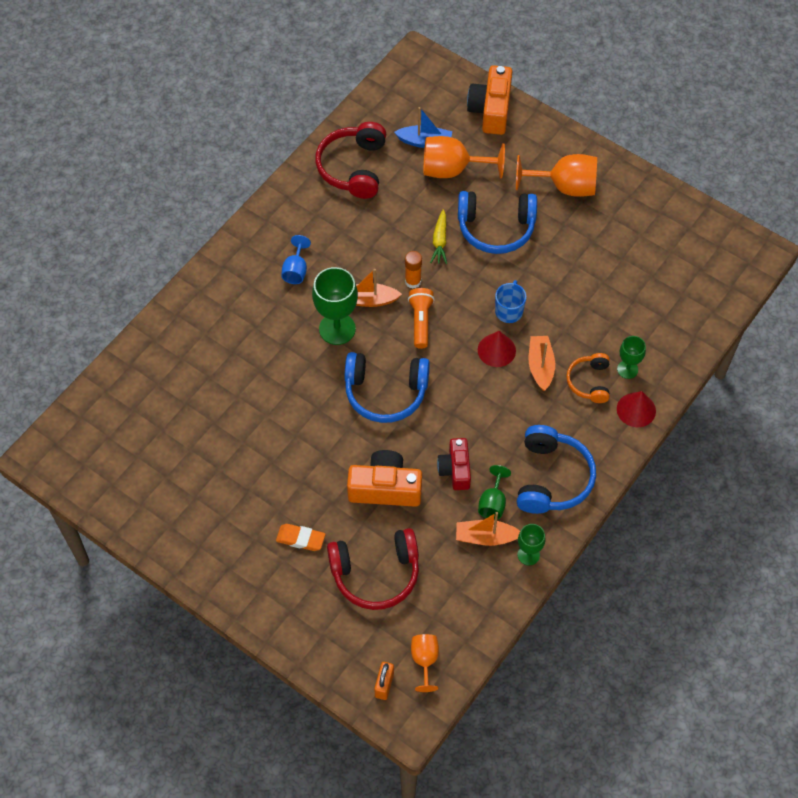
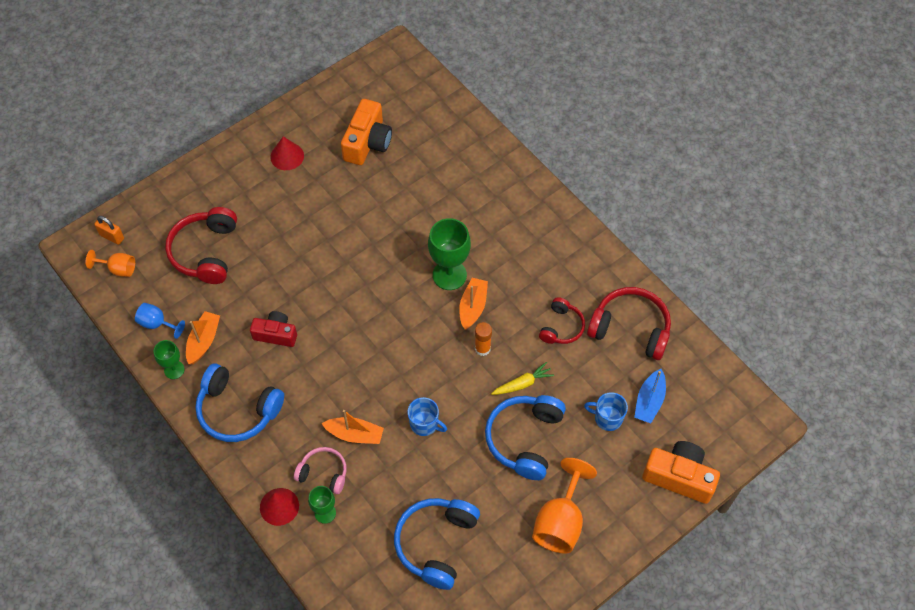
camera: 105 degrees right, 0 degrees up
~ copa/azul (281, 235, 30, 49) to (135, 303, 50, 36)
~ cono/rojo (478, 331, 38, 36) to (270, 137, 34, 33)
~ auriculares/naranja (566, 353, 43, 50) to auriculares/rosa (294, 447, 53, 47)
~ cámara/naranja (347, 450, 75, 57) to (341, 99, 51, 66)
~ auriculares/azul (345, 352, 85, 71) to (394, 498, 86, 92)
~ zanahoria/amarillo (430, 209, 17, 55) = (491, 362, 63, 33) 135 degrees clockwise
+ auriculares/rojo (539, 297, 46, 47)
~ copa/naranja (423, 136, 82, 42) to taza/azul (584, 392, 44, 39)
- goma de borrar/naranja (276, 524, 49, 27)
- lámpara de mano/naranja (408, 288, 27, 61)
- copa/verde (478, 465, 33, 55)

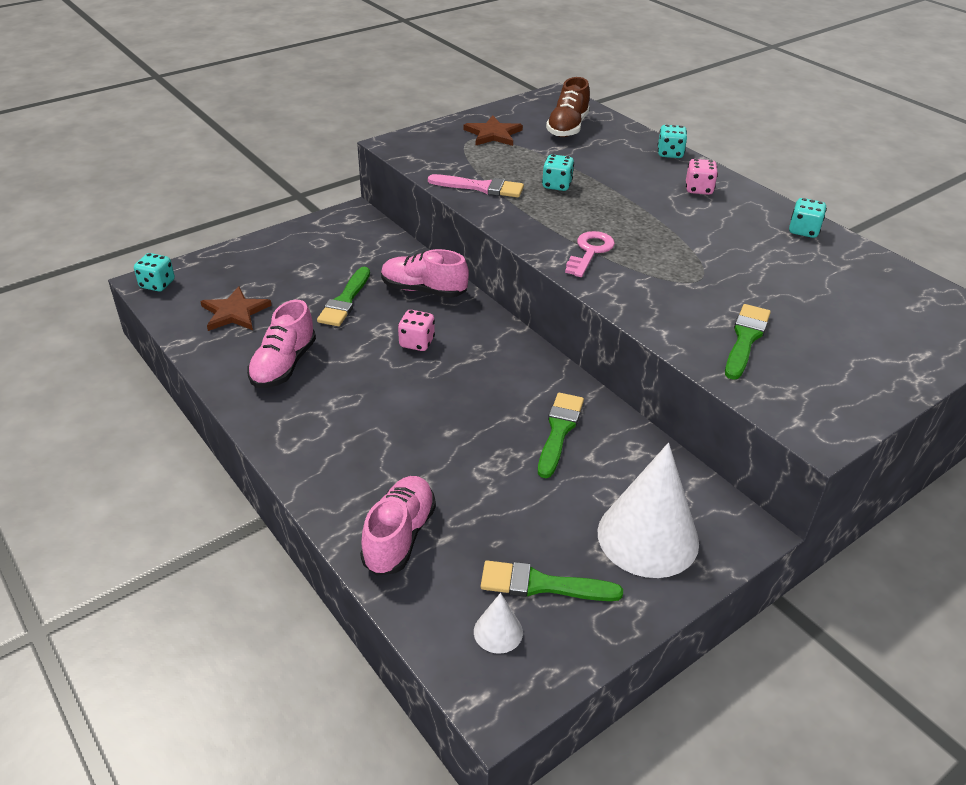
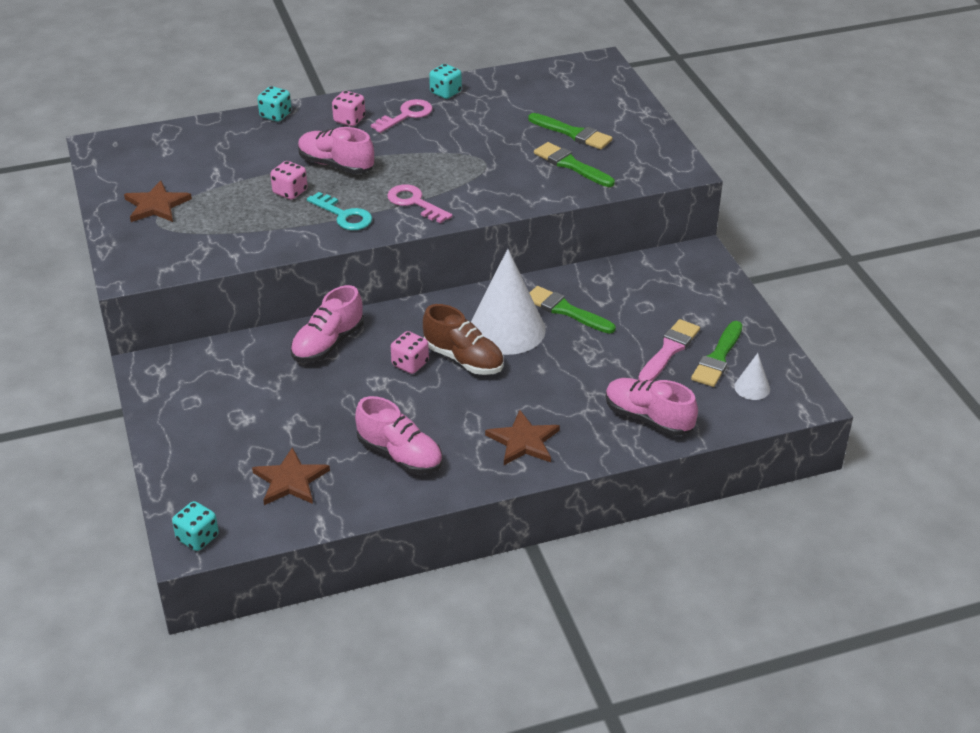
camera: 70 degrees left, 0 degrees up
~ dado/turquesa (542, 154, 32, 37) to dado/rosa (270, 161, 37, 39)
+ zapato/rosa (298, 127, 76, 47)
+ llave/turquesa (307, 192, 65, 38)
+ llave/rosa (371, 99, 61, 34)
~ zapato/marrón (546, 77, 44, 60) to (423, 304, 81, 71)
~ cono/blanco (598, 443, 101, 135) to (471, 249, 75, 106)
+ estrella/marrón (485, 410, 75, 55)
~ pincel/verde (317, 267, 53, 59) to (528, 113, 85, 36)
~ pincel/rosa (428, 174, 96, 23) to (638, 319, 62, 62)

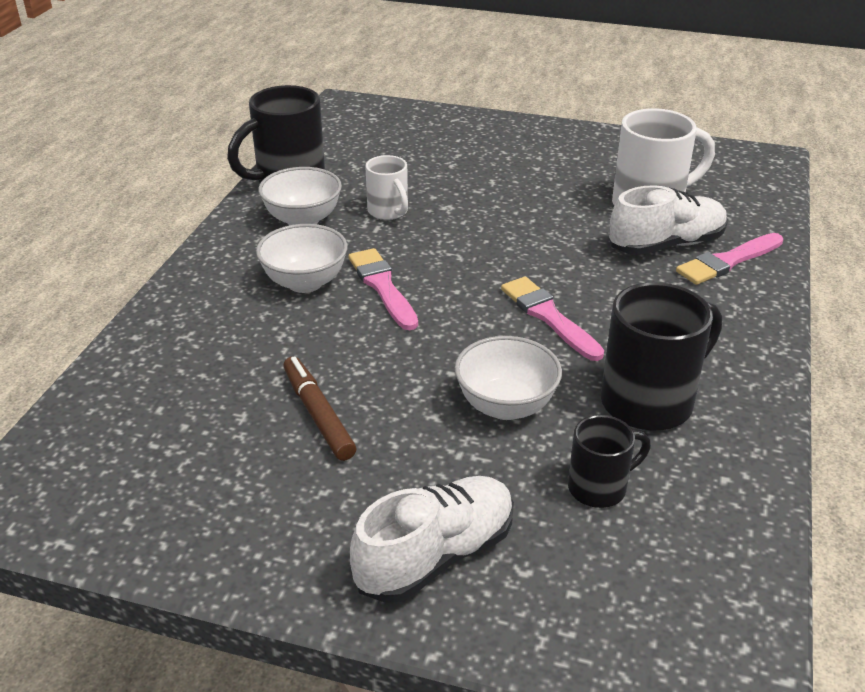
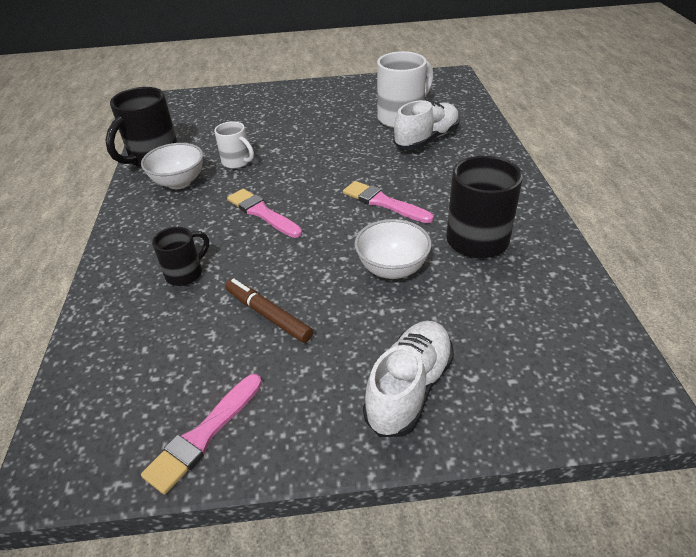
camera: 20 degrees left, 5 degrees up
~ pincel/rosa (676, 233, 107, 52) to (141, 374, 121, 120)
~ taza/negro (568, 415, 83, 93) to (152, 227, 57, 59)
- cuenco/blanco (256, 224, 92, 69)

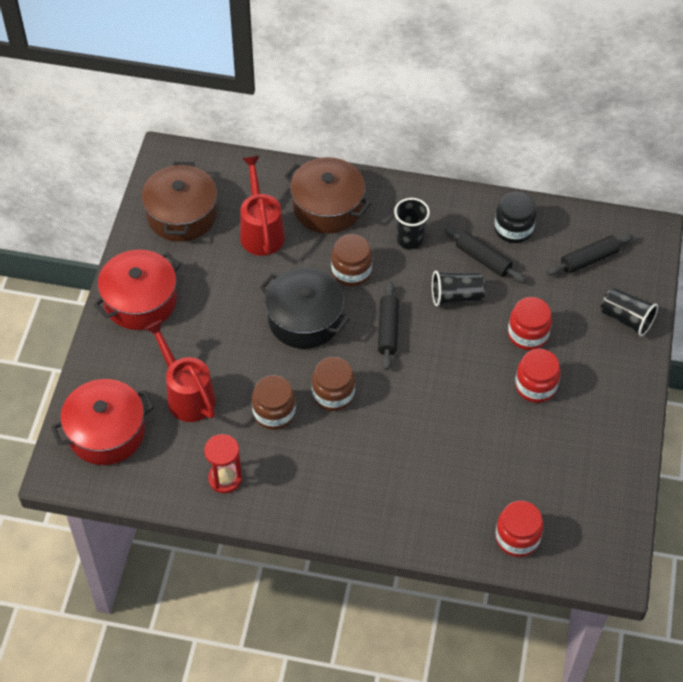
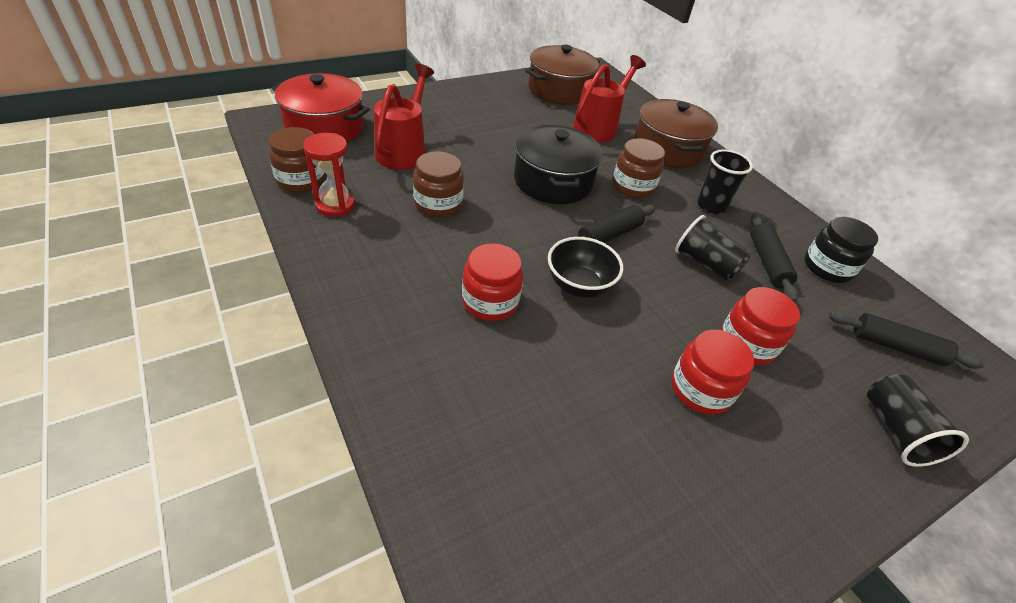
camera: 45 degrees right, 10 degrees down
~ tarro/marrón (312, 357, 43, 54) to (269, 127, 57, 66)
~ tarro/rojo (495, 501, 49, 56) to (462, 244, 61, 77)
+ cuenco/negro (548, 237, 75, 61)
- olla/rojo (93, 250, 88, 80)

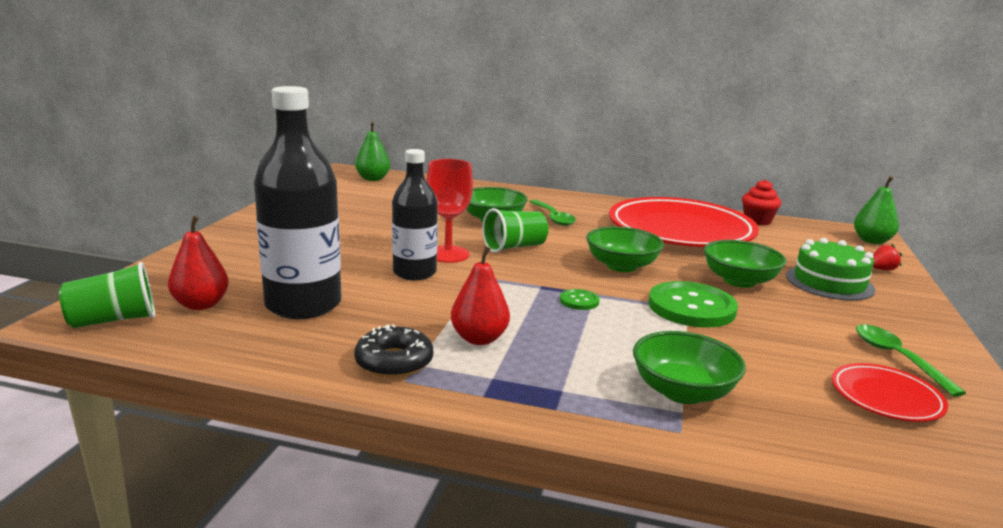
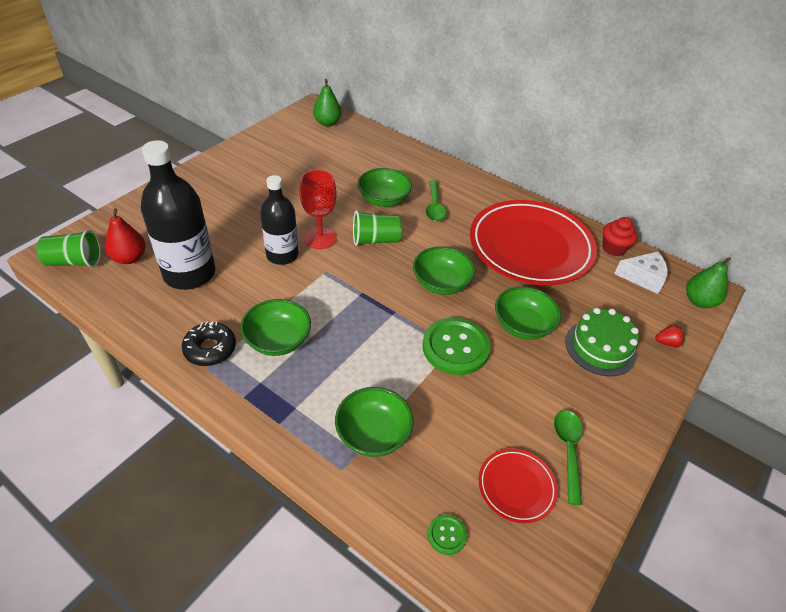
camera: 20 degrees right, 25 degrees up
~ pera/rojo (451, 246, 59, 99) to cuenco/verde (240, 299, 71, 57)
~ botón/verde (560, 289, 40, 21) to (427, 514, 40, 41)
+ queso/blanco (614, 251, 54, 43)

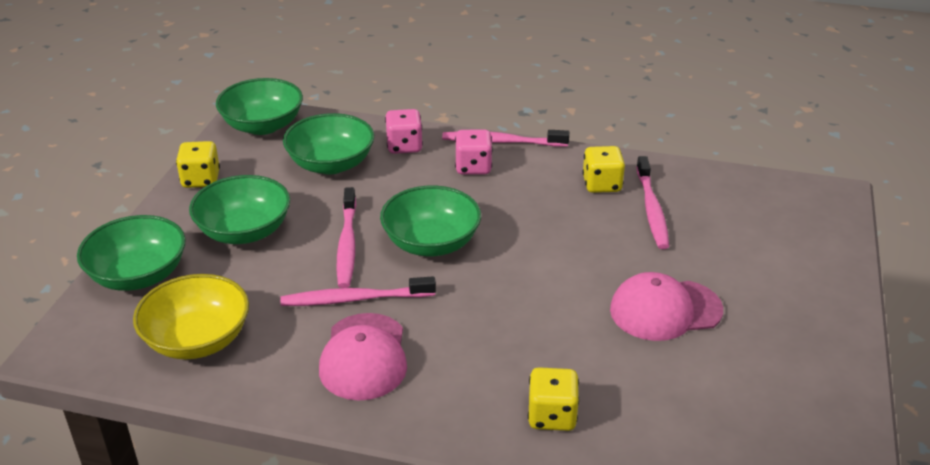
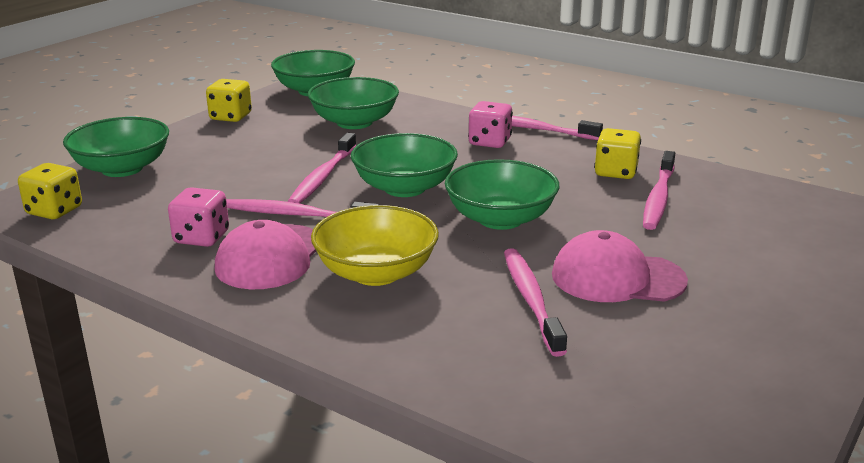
camera: 20 degrees right, 10 degrees down
~ dado/amarillo (528, 367, 51, 64) to (18, 163, 64, 56)
~ dado/rosa (385, 109, 38, 45) to (168, 187, 61, 60)
~ cuenco/amarillo (133, 274, 116, 85) to (311, 205, 128, 81)
~ cuenco/verde (189, 175, 101, 69) to (445, 159, 114, 71)
+ cepillo de dientes/rosa (504, 248, 63, 109)

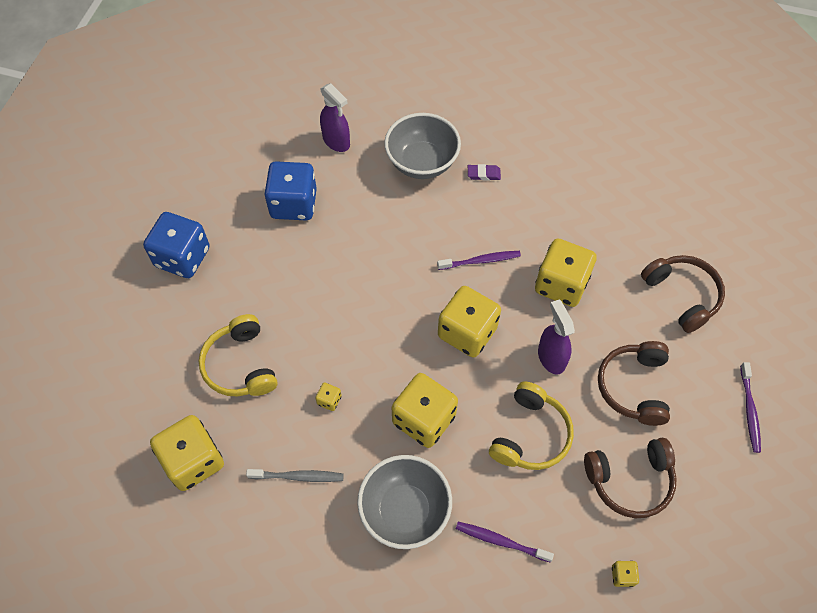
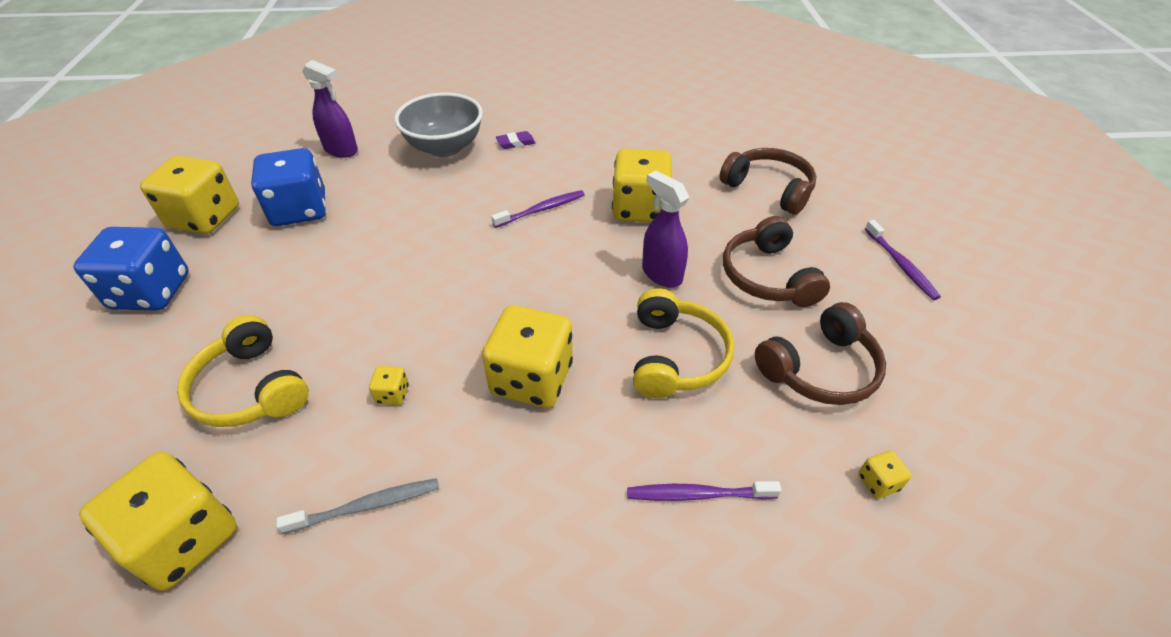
camera: 20 degrees left, 15 degrees down
~ dado/amarillo (438, 286, 63, 72) to (140, 156, 99, 78)
- cuenco/gris (357, 455, 95, 94)

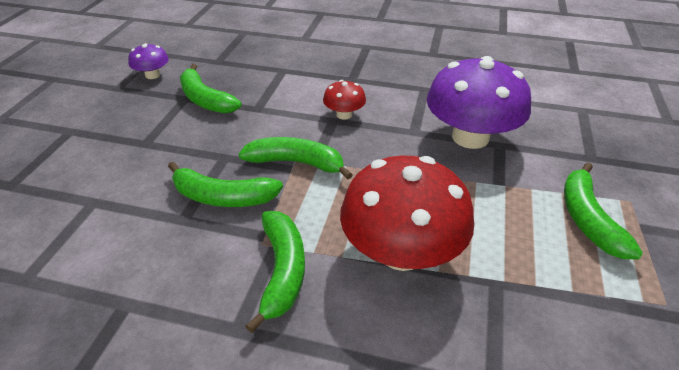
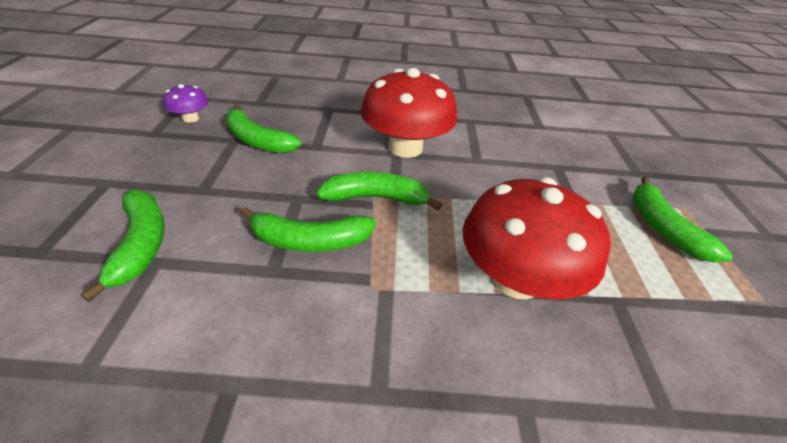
camera: 15 degrees left, 0 degrees up
~ plátano/verde (245, 211, 60, 122) to (80, 189, 85, 113)
~ seta/rojo (323, 80, 43, 40) = (361, 68, 96, 90) x2.16
- seta/morado (427, 56, 104, 93)

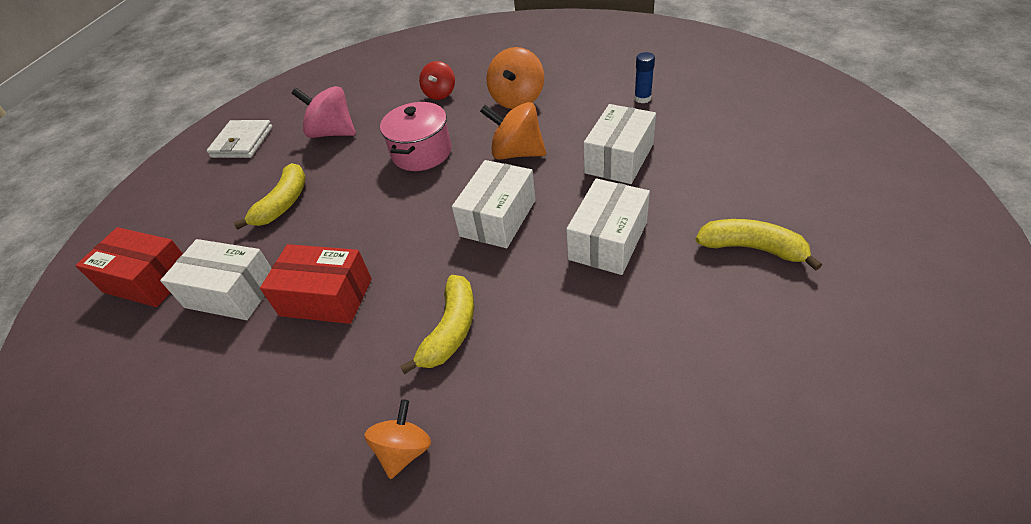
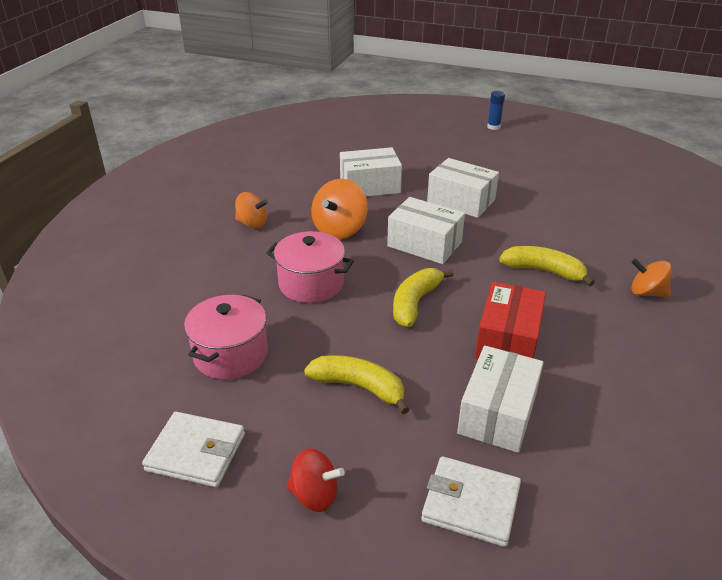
camera: 90 degrees left, 10 degrees down
~ peonza/rosa (292, 86, 64, 52) to olla/rosa (184, 295, 84, 85)
~ peonza/naranja (486, 47, 58, 62) = (235, 192, 33, 36) x0.66
~ peonza/rojo (419, 61, 36, 39) to (287, 448, 58, 64)
~ caja/blanco (584, 104, 72, 80) = (340, 147, 62, 50) 45 degrees counterclockwise
~ plátano/amarillo (696, 219, 126, 52) to (393, 268, 61, 59)
~ caja/rojo (75, 227, 108, 80) to cartera/blanco (421, 456, 100, 91)
~ barra de pegamento/azul (634, 52, 21, 51) to (487, 91, 18, 39)

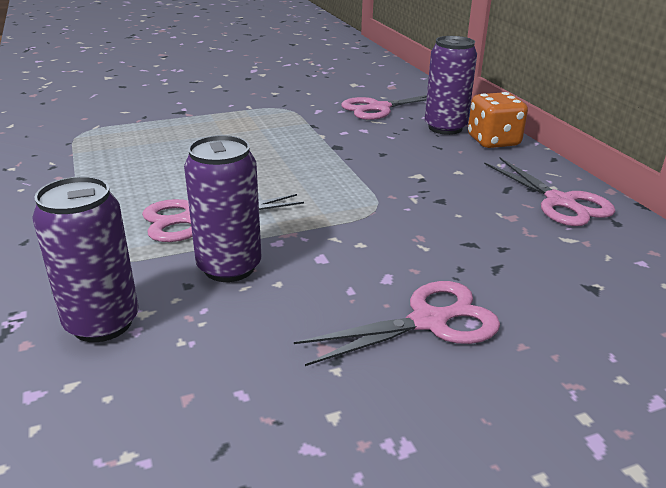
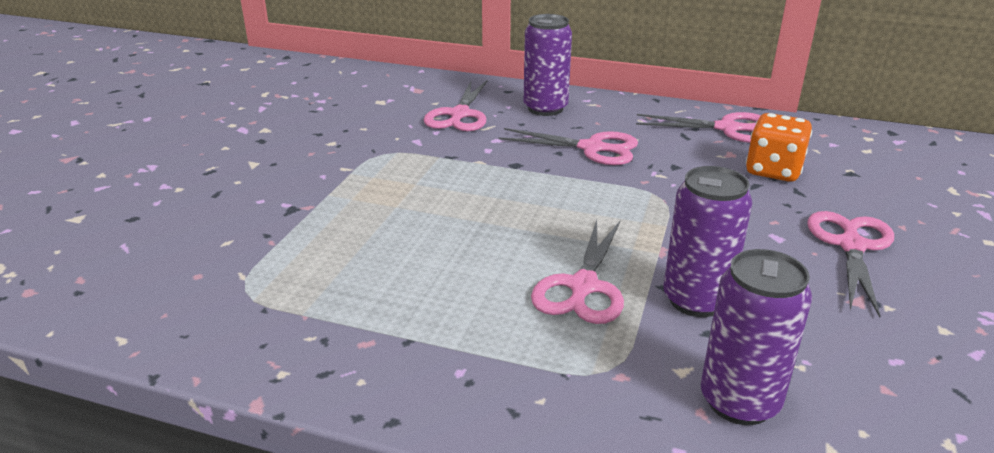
camera: 50 degrees left, 0 degrees up
+ tijeras/rosa (498, 128, 140, 37)
~ dado/naranja (468, 92, 60, 56) to (746, 113, 66, 69)

